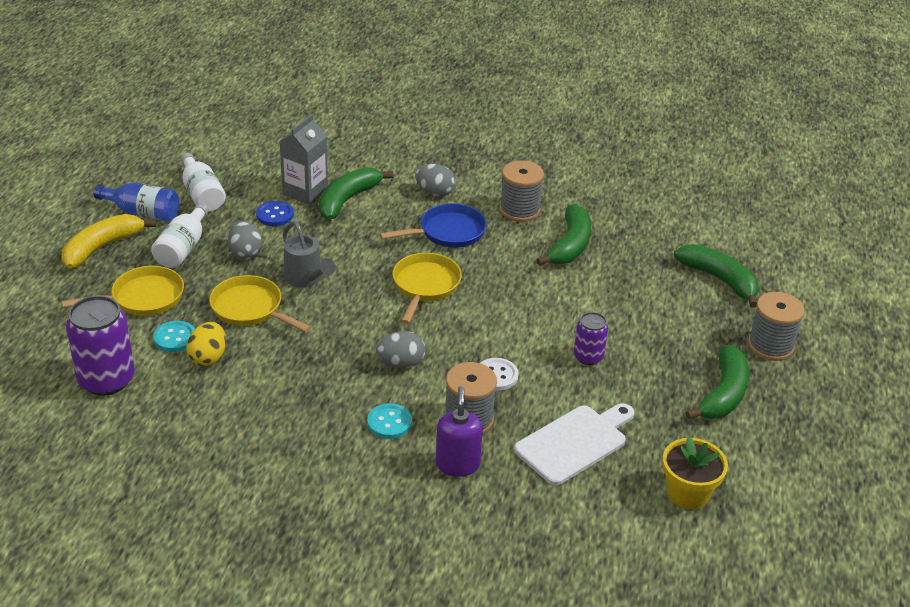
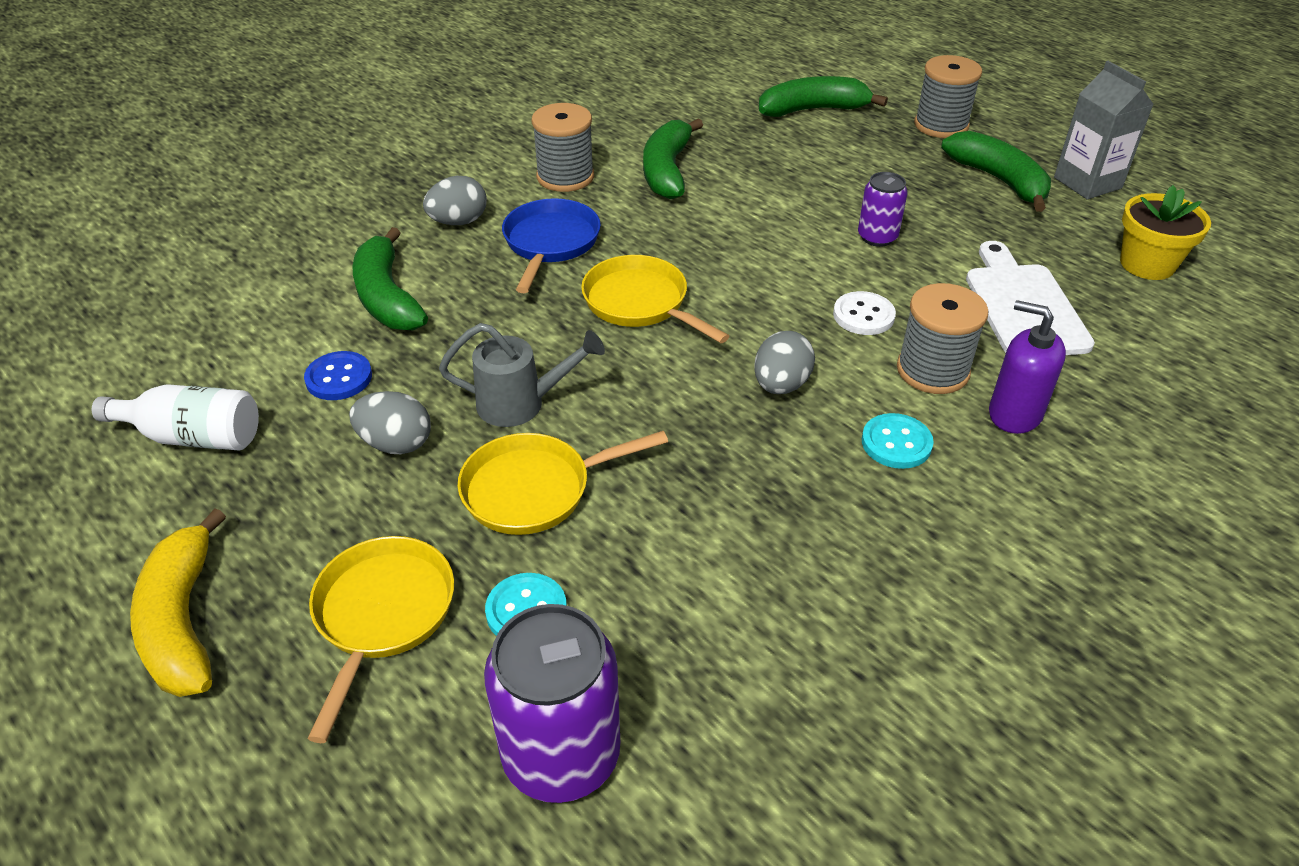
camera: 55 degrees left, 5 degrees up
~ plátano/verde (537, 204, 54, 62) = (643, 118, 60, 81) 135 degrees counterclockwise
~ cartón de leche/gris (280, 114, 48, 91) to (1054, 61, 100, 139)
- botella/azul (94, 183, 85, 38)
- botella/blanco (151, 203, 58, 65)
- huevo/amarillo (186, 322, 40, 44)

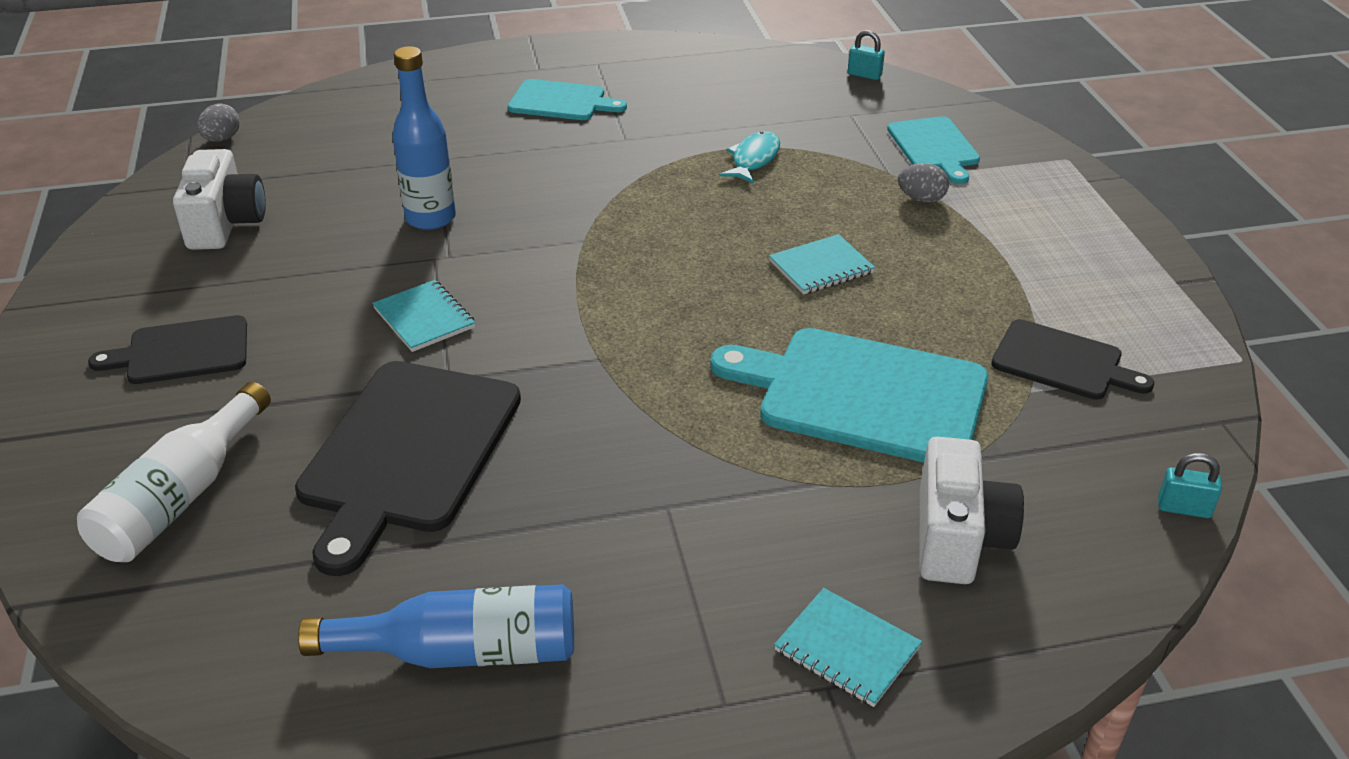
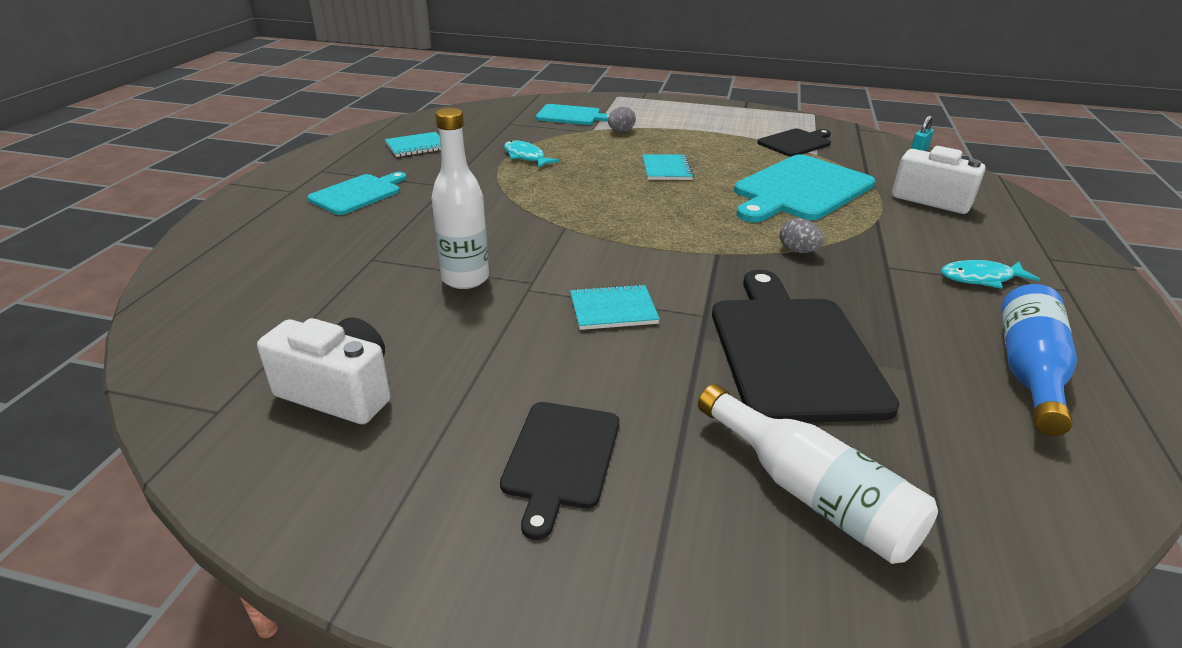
camera: 65 degrees left, 5 degrees down
~ cuaderno/turquesa (774, 588, 148, 119) to (385, 132, 56, 25)
~ botella/azul (392, 46, 64, 184) to botella/blanco (431, 108, 58, 181)
~ tabla de cortar/negro (295, 361, 226, 215) = (712, 270, 188, 153) 135 degrees counterclockwise
~ huevo/gris (197, 104, 43, 38) to (779, 218, 45, 35)
+ pez/turquesa (941, 260, 99, 29)
- candado/turquesa (848, 30, 37, 50)

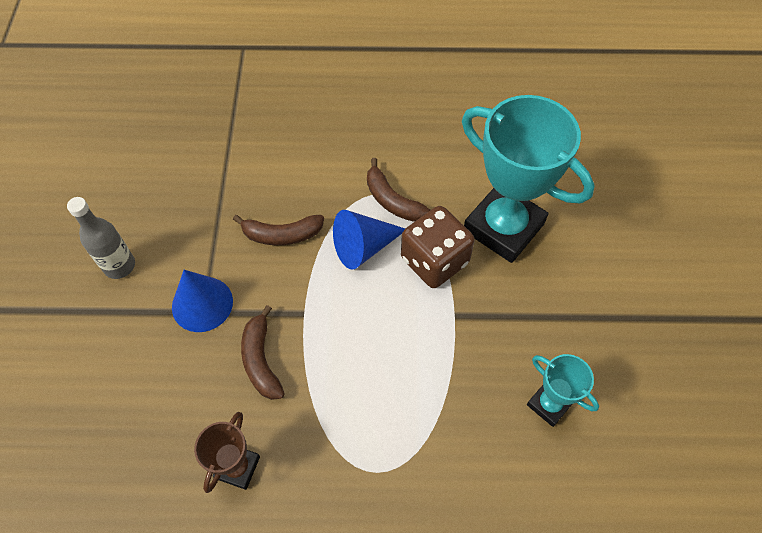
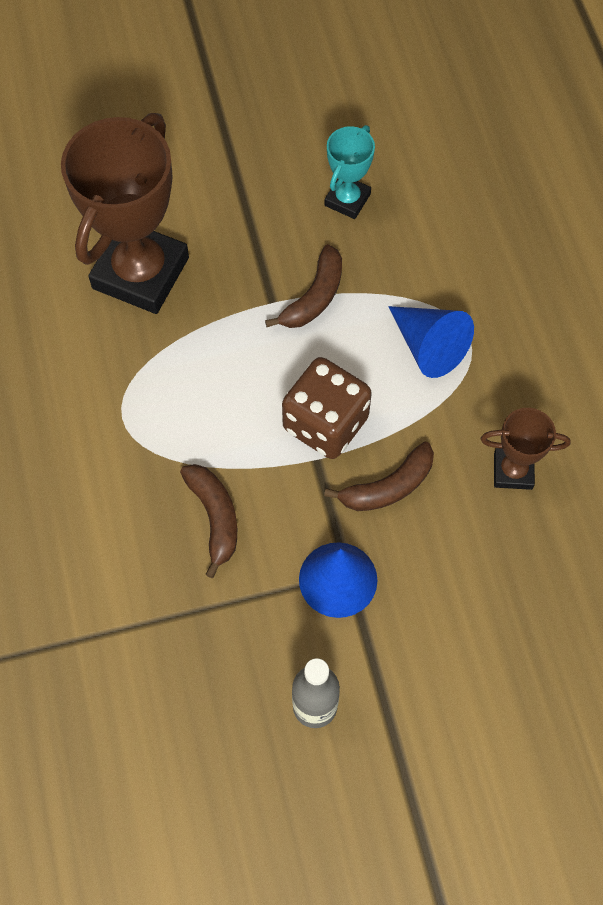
camera: 105 degrees left, 5 degrees up
~ trofeo/turquesa (462, 95, 133, 168) to trofeo/marrón (61, 113, 128, 201)
~ plátano/marrón (367, 158, 63, 64) to (265, 244, 77, 84)
~ dado/marrón (401, 206, 74, 82) to (282, 357, 90, 102)
~ cono/azul (333, 210, 72, 59) to (388, 306, 86, 72)

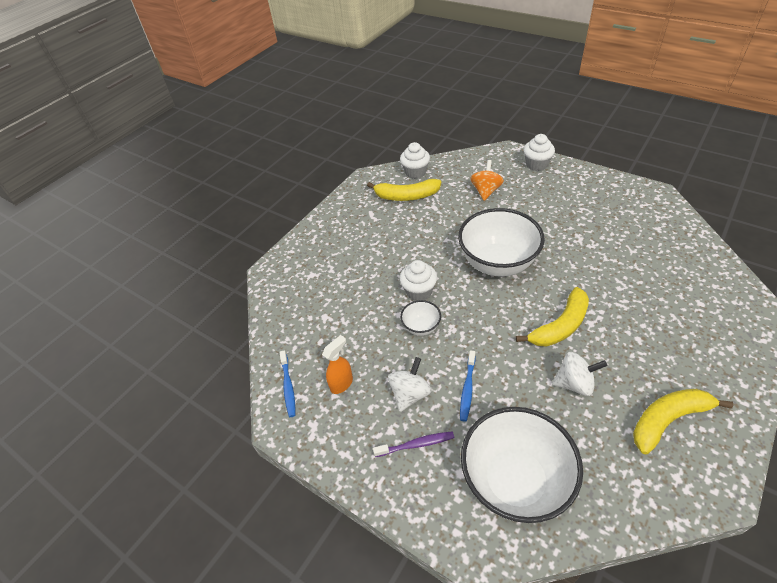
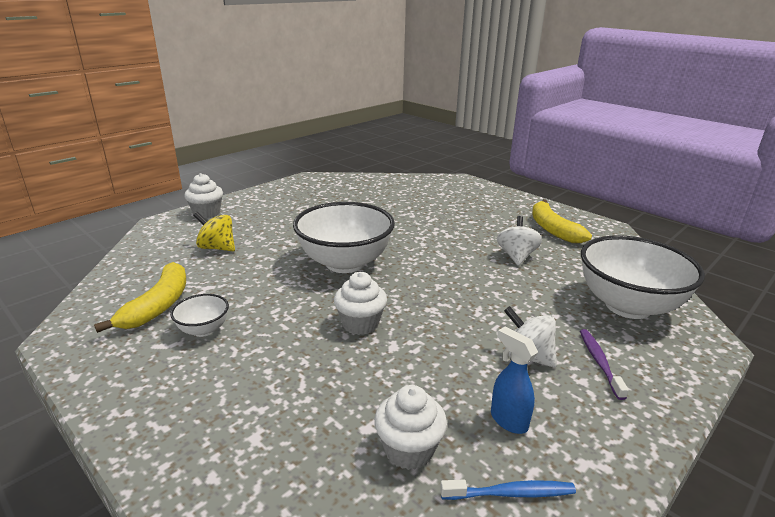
camera: 85 degrees left, 20 degrees down
~ cuenco/blanco (400, 300, 41, 36) to (170, 294, 59, 43)
~ peonza/naranja (470, 160, 34, 41) to peonza/amarillo (193, 212, 42, 39)
~ magdalena/blanco (400, 142, 30, 37) to (374, 385, 73, 85)
~ pulverizador/naranja (322, 335, 31, 59) to pulverizador/azul (491, 327, 47, 107)
- cepillo de dientes/azul (460, 350, 15, 71)
- plátano/amarillo (516, 287, 73, 60)

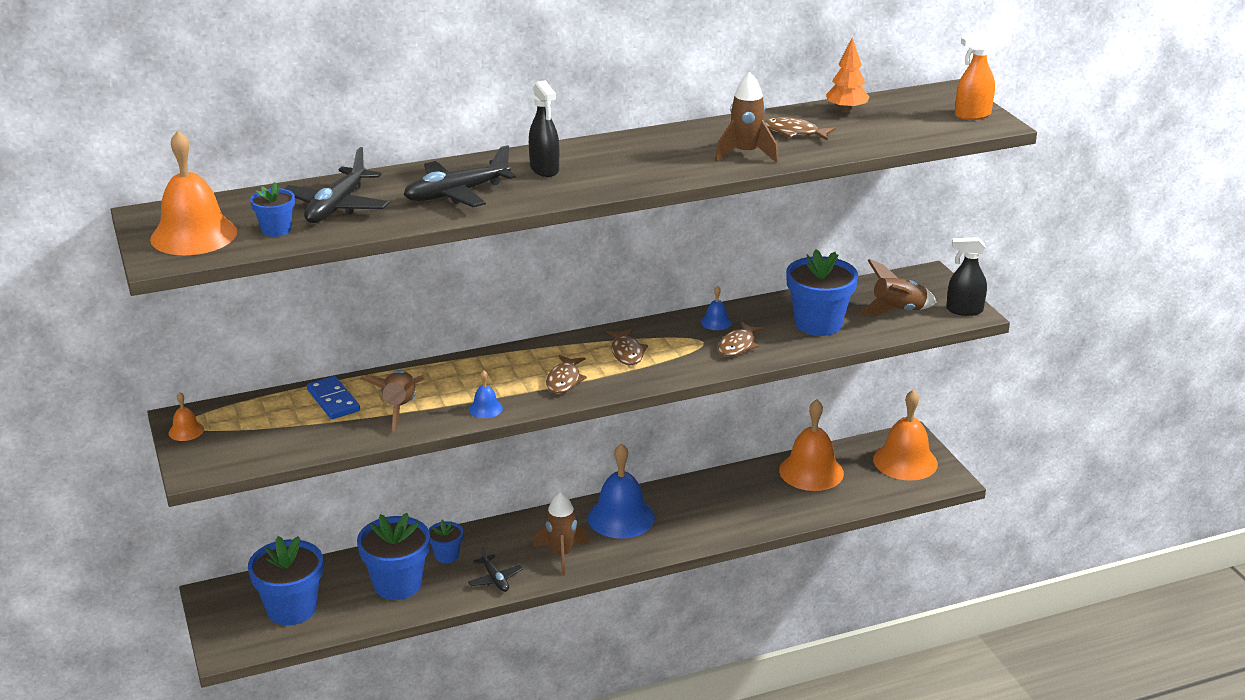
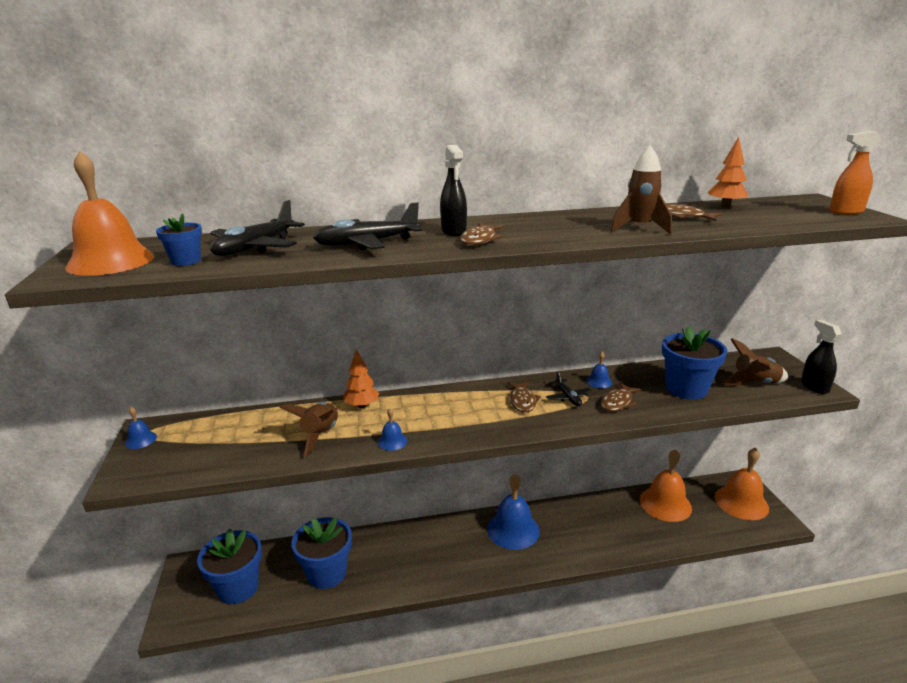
camera: 10 degrees right, 5 degrees down
~ campana/naranja (168, 392, 36, 49) to campana/azul (125, 407, 32, 42)
+ árbol/naranja (343, 349, 36, 59)
~ pez/marrón (546, 355, 41, 39) to (460, 223, 43, 23)
~ avión/negro (468, 547, 55, 45) to (546, 371, 46, 35)
~ pulverizador/negro (946, 237, 41, 79) = (801, 320, 41, 74) 60 degrees clockwise
- ficha de dominó/azul (307, 376, 53, 43)
- maceta/azul (429, 520, 34, 43)
- cohete/marrón (533, 491, 56, 85)

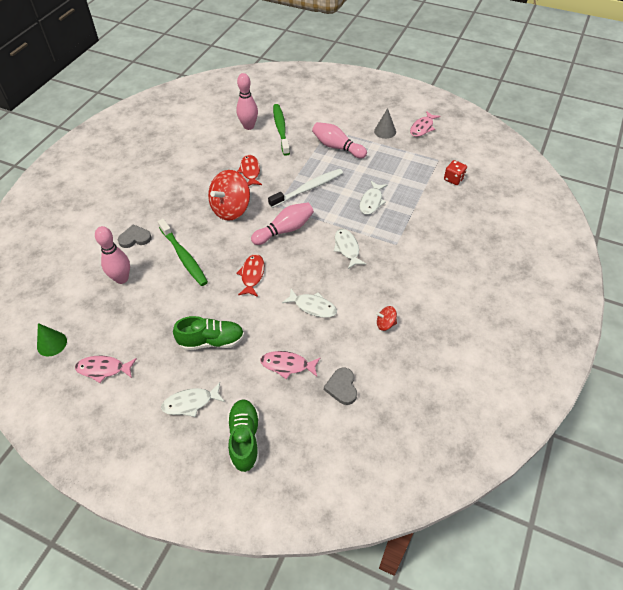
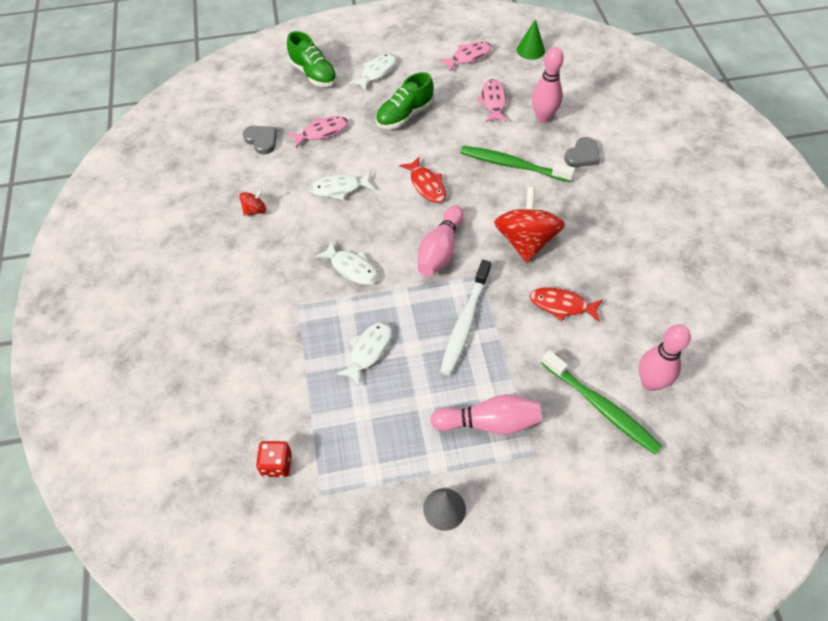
camera: 145 degrees right, 5 degrees up
~ pez/blanco (360, 181, 27, 34) = (336, 322, 56, 65) 45 degrees clockwise
~ pez/rosa (410, 111, 30, 26) to (476, 79, 32, 43)
~ pez/rojo (237, 155, 25, 31) = (530, 287, 73, 35) 150 degrees clockwise

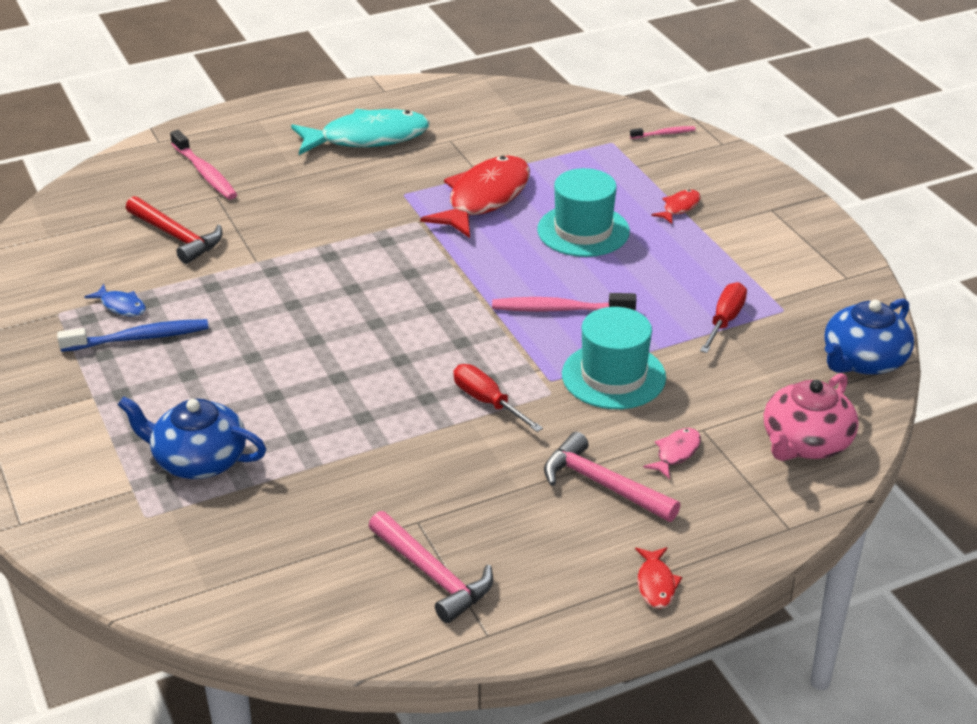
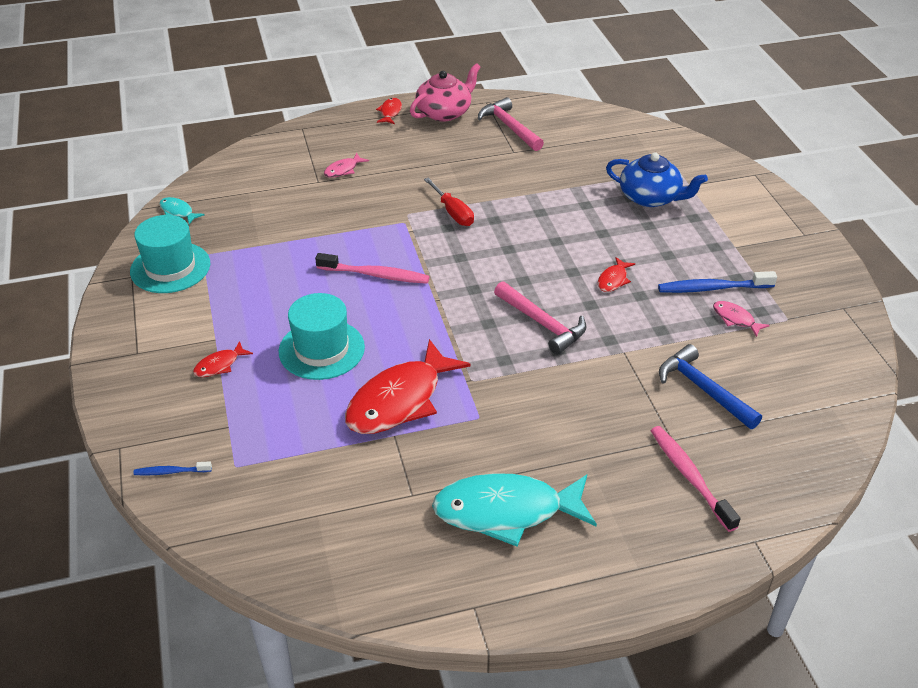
camera: 170 degrees left, 5 degrees up
~ sombrero/turquesa (562, 307, 104, 102) to (130, 215, 80, 78)
~ cepillo de dientes/rosa (630, 126, 66, 13) to cepillo de dientes/azul (133, 461, 79, 15)
~ tetera/azul (824, 298, 90, 77) to pez/turquesa (160, 197, 44, 27)
~ tetera/rosa (764, 373, 95, 88) to (410, 63, 71, 59)
~ martillo/rosa (544, 432, 136, 90) to (494, 281, 92, 74)
+ pez/rojo (598, 257, 37, 35)
~ martillo/rojo (126, 196, 96, 68) to martillo/azul (659, 344, 103, 85)
~ pez/azul (85, 284, 61, 33) to pez/rosa (713, 301, 57, 36)
- destornillador/rojo (700, 282, 47, 71)

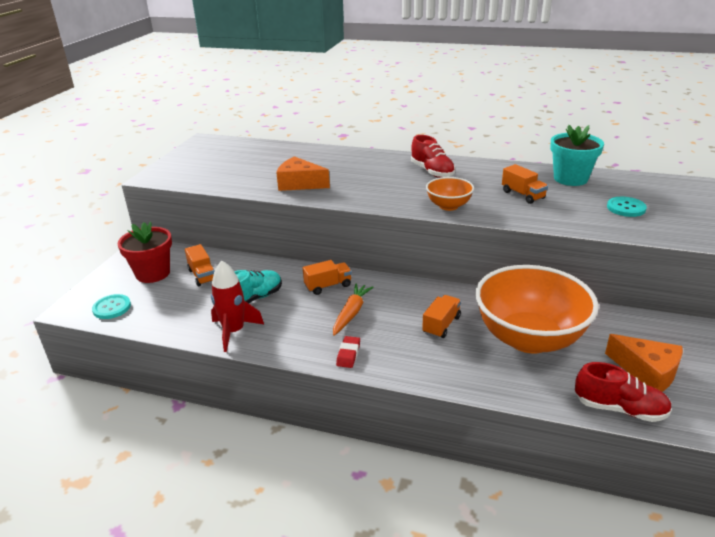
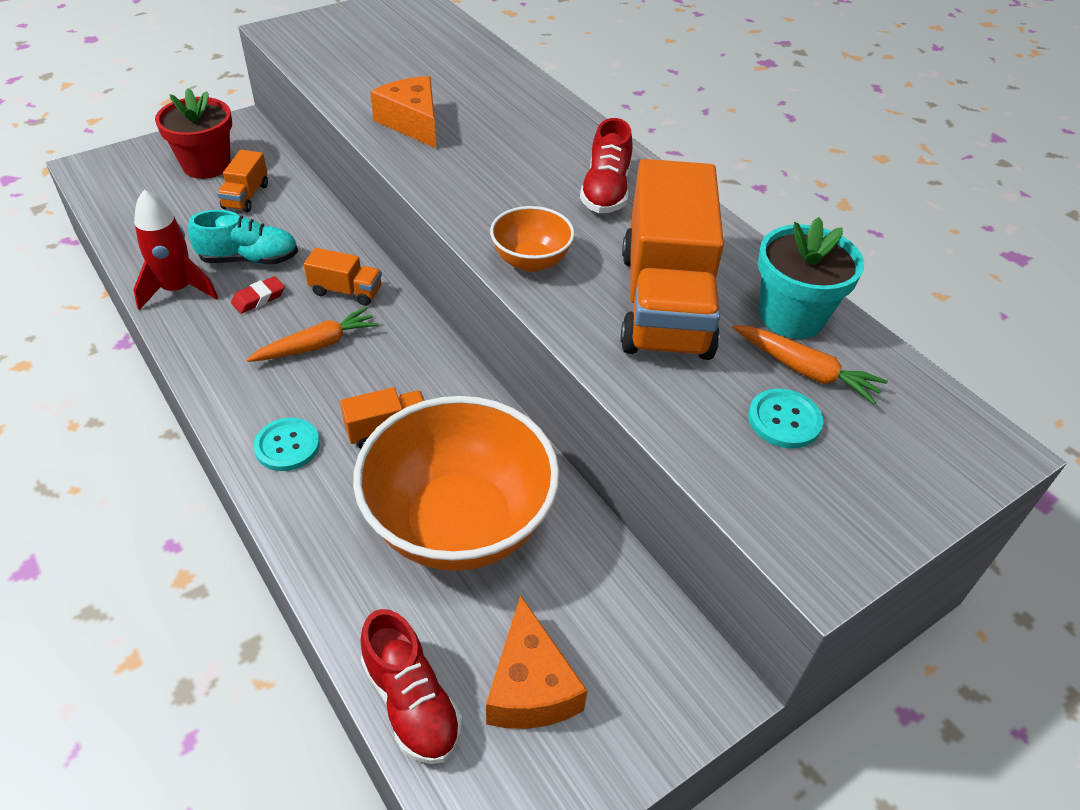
camera: 35 degrees right, 15 degrees up
~ goma de borrar/rojo (336, 336, 24, 32) to (231, 276, 54, 38)
~ botón/turquesa (92, 294, 39, 25) to (254, 418, 66, 53)
~ camión/naranja (502, 164, 46, 40) = (621, 159, 103, 201) x2.31
+ zanahoria/naranja (732, 325, 156, 79)

